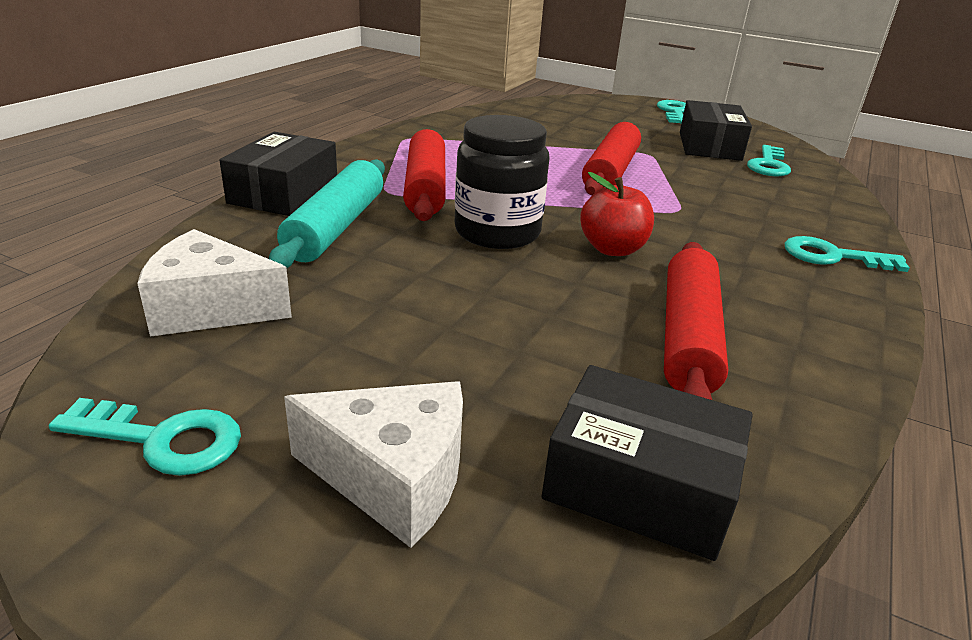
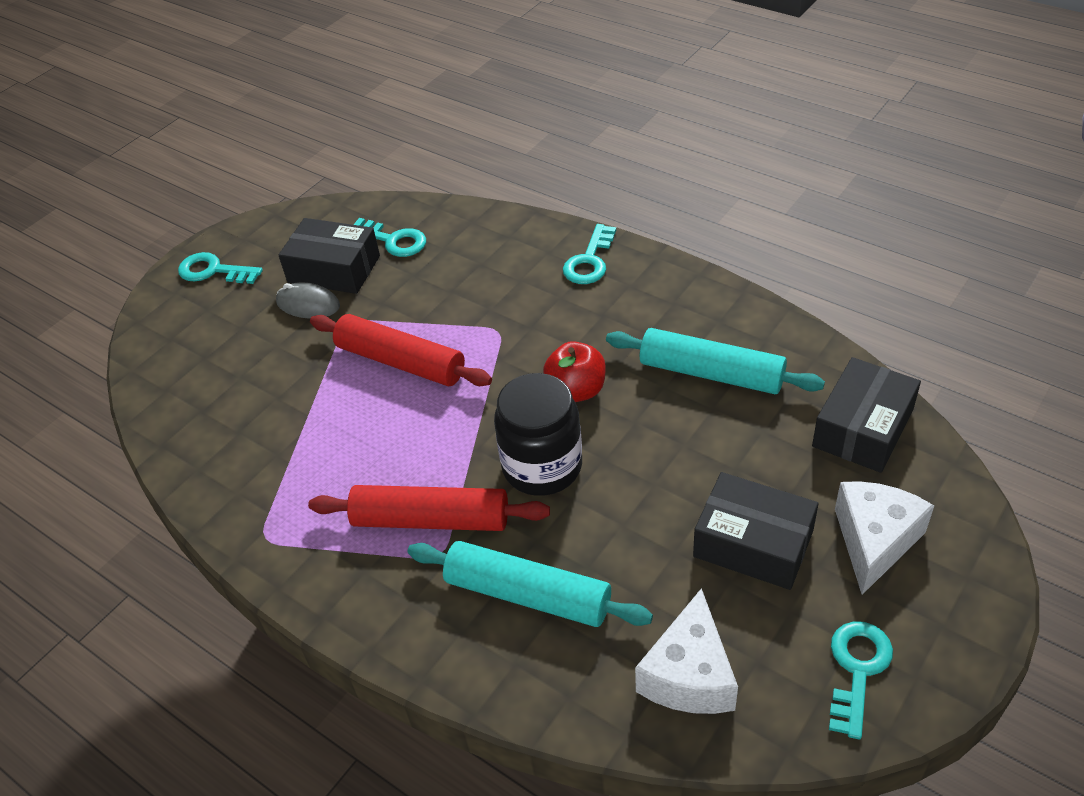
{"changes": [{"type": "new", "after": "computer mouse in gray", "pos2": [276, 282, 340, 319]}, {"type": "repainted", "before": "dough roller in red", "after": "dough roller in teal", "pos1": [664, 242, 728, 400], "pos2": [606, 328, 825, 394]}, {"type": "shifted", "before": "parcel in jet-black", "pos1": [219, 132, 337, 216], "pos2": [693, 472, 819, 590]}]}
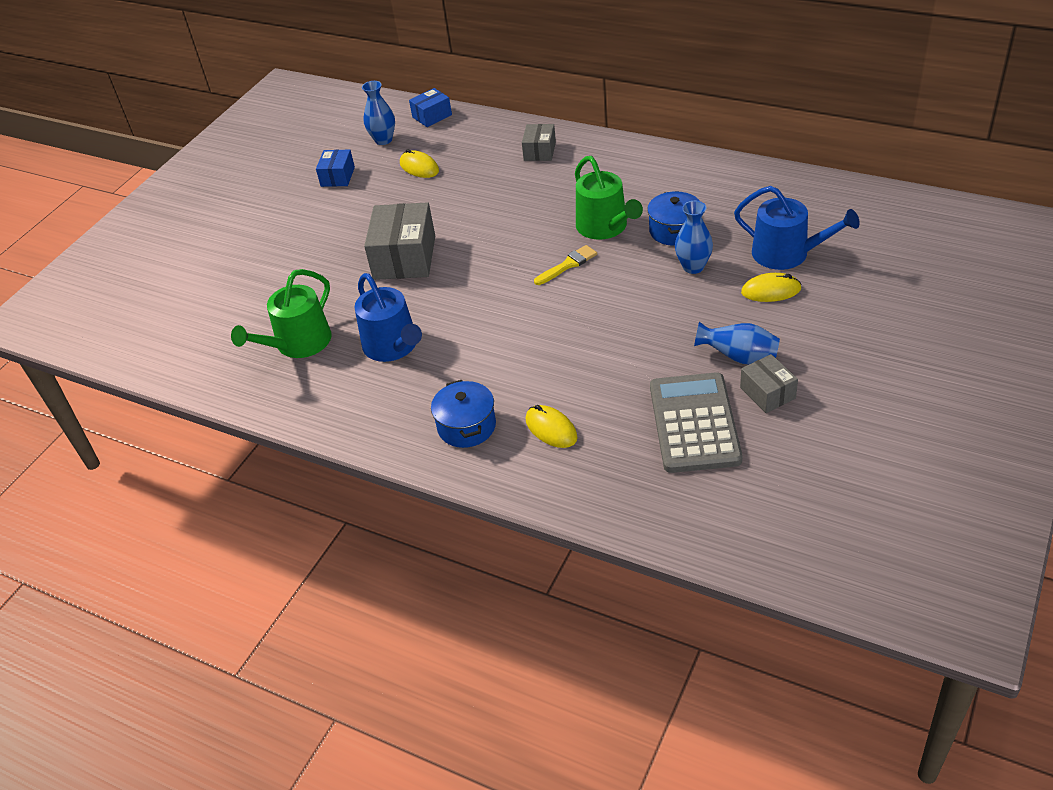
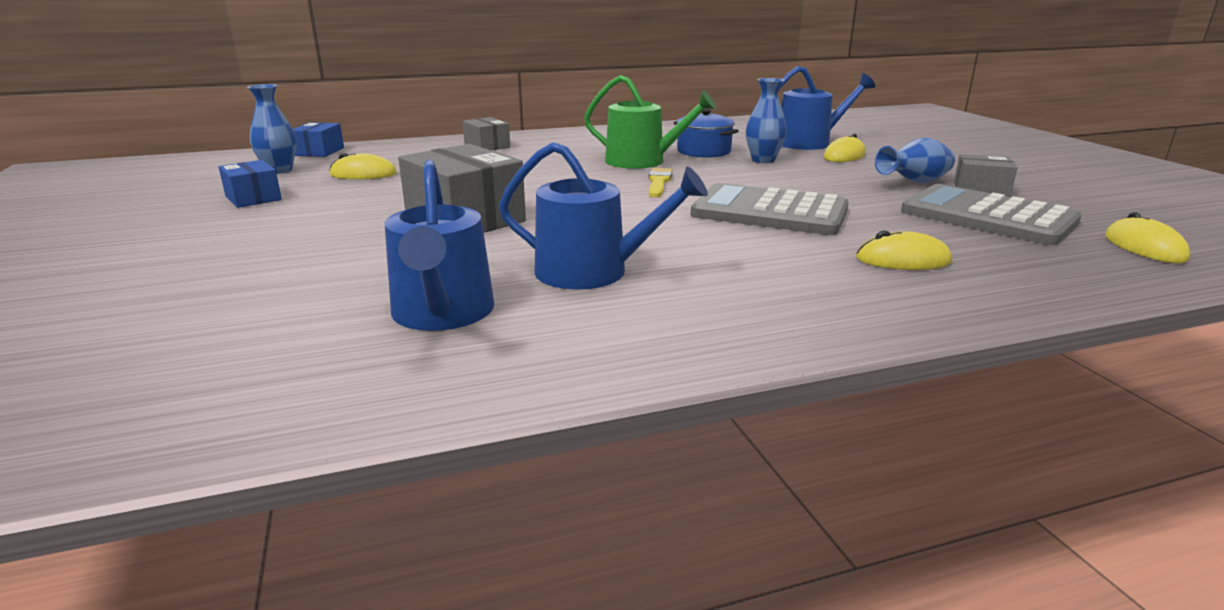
{"changes": [{"type": "repainted", "before": "sprinkling can in green", "after": "sprinkling can in blue", "pos1": [231, 269, 332, 358], "pos2": [385, 160, 494, 331]}, {"type": "new", "after": "adding machine in gray", "pos2": [691, 183, 849, 235]}, {"type": "new", "after": "computer mouse in yellow", "pos2": [1105, 212, 1190, 263]}, {"type": "gone", "before": "stockpot in blue", "pos1": [431, 380, 496, 448]}]}
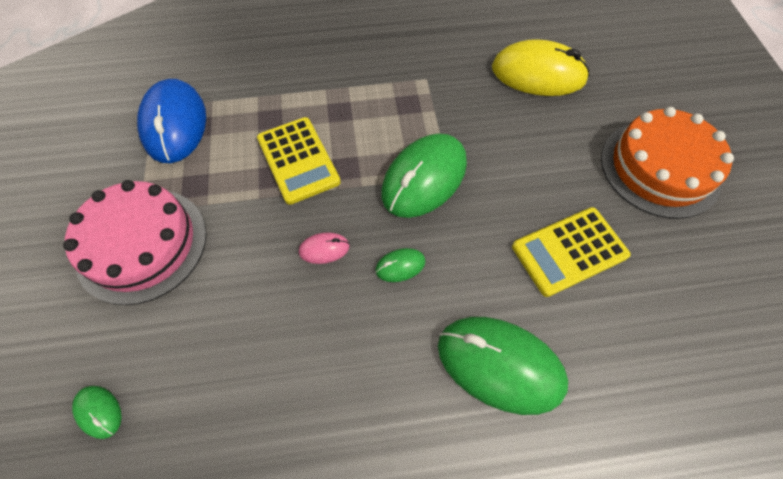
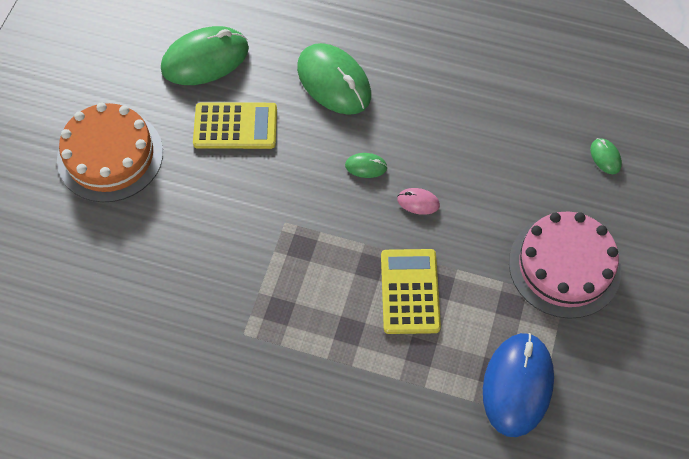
{"changes": [{"type": "shifted", "before": "computer mouse in green", "pos1": [381, 133, 467, 218], "pos2": [161, 26, 249, 85]}, {"type": "gone", "before": "computer mouse in yellow", "pos1": [492, 39, 590, 96]}]}
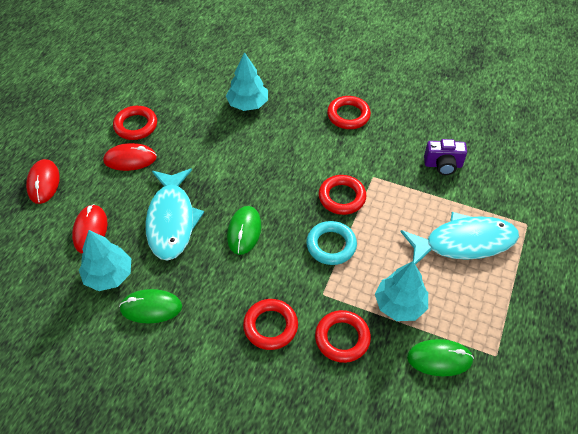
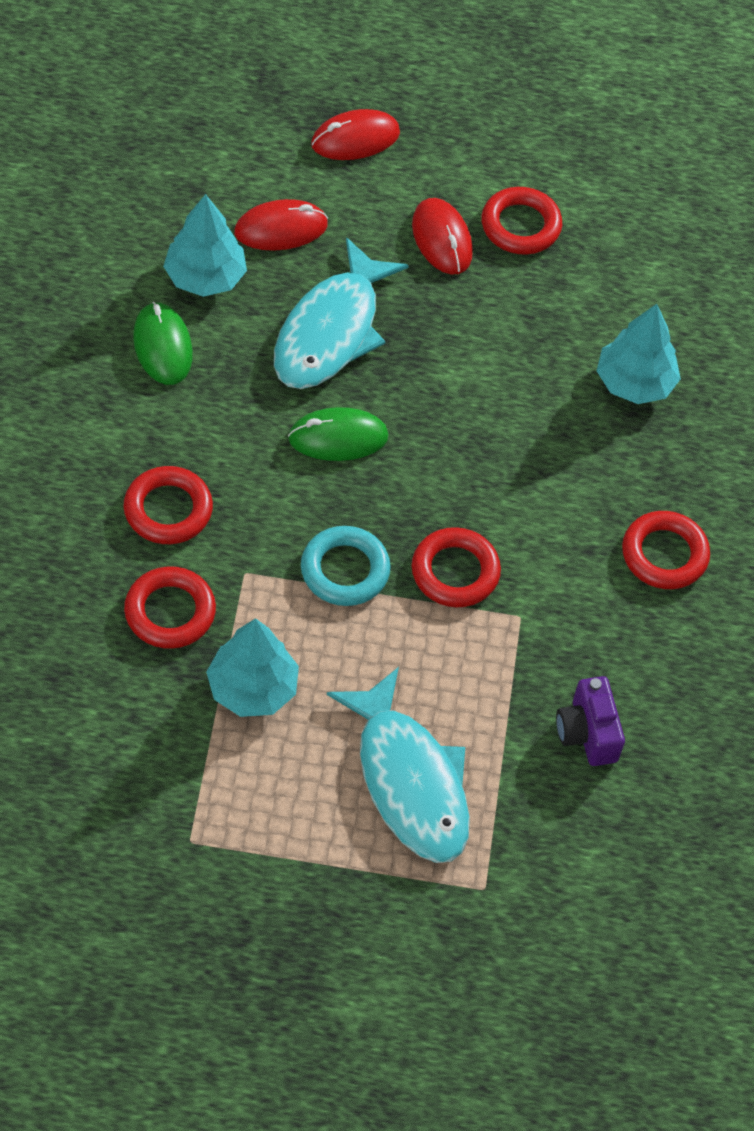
{"changes": [{"type": "rotated", "before": "fish in teal", "pos1": [145, 169, 204, 261], "pos2": [274, 238, 409, 389], "turn": -45}, {"type": "gone", "before": "computer mouse in green", "pos1": [407, 339, 474, 376]}]}
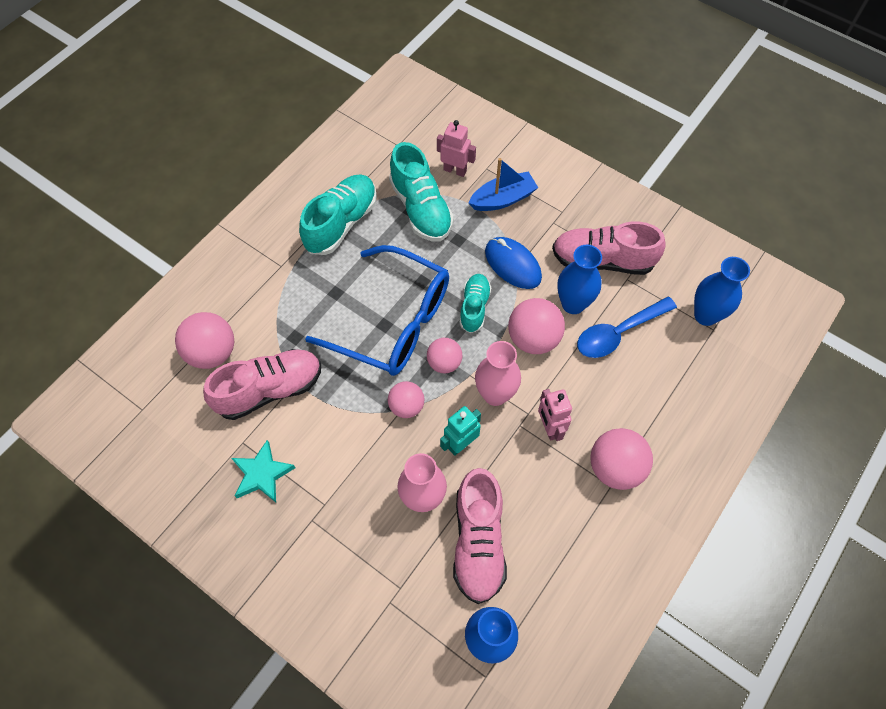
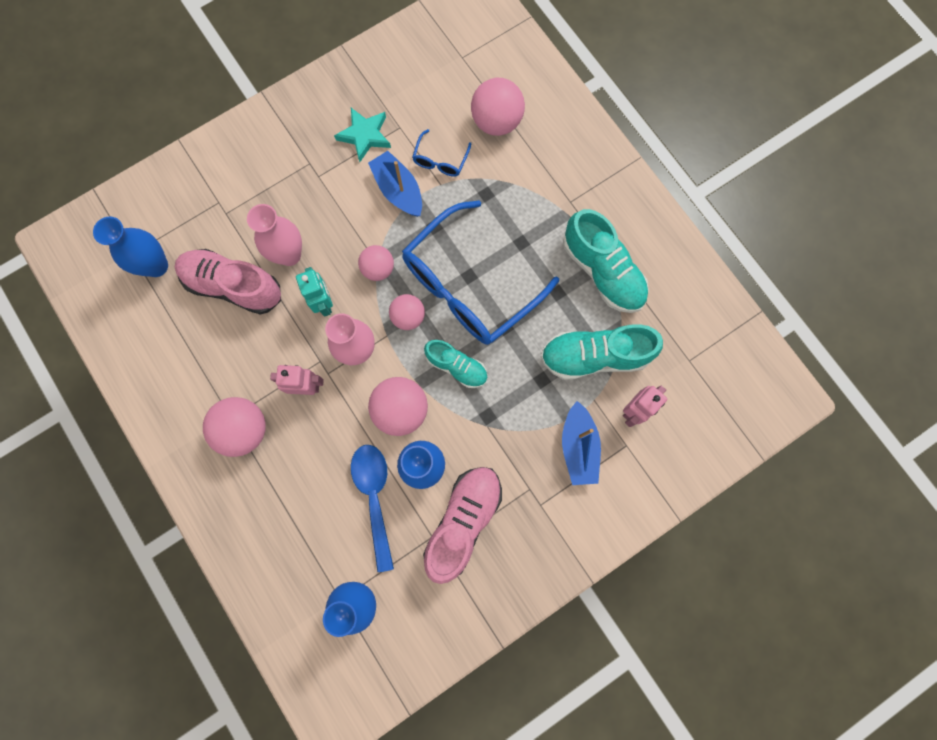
{"changes": [{"type": "new", "after": "sailboat in blue", "pos2": [368, 151, 422, 217]}, {"type": "swapped", "before": "lace-up shoe in rose-pink", "after": "eyeglasses in blue", "pos1": [203, 349, 321, 420], "pos2": [412, 129, 471, 177]}, {"type": "gone", "before": "computer mouse in blue", "pos1": [485, 237, 542, 289]}]}
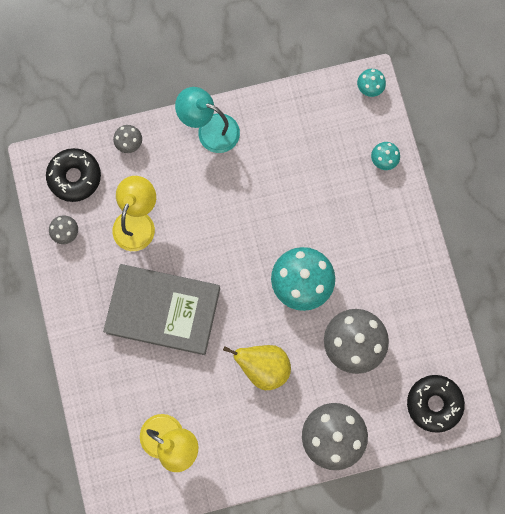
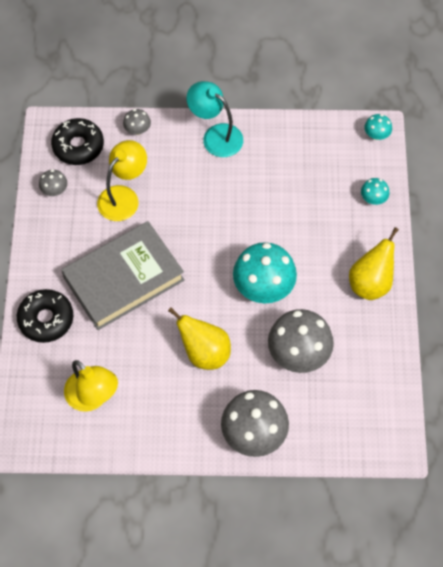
{"changes": [{"type": "shifted", "before": "donut in jet-black", "pos1": [407, 375, 465, 433], "pos2": [17, 289, 73, 343]}, {"type": "rotated", "before": "book in gray", "pos1": [103, 264, 220, 355], "pos2": [61, 221, 184, 330], "turn": -60}, {"type": "new", "after": "pear in yellow", "pos2": [349, 227, 399, 300]}]}
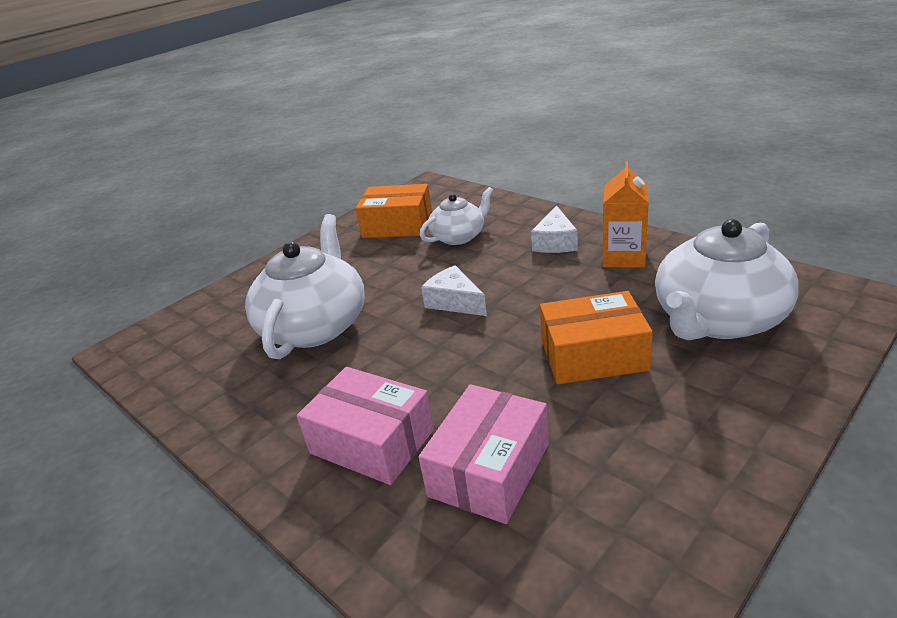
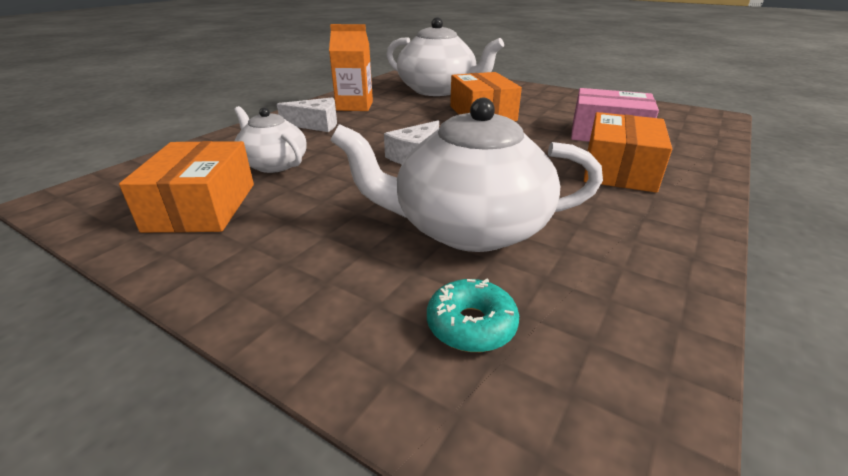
{"changes": [{"type": "new", "after": "donut in teal", "pos2": [427, 279, 519, 352]}, {"type": "repainted", "before": "parcel in rose-pink", "after": "parcel in bright orange", "pos1": [297, 367, 434, 485], "pos2": [584, 112, 672, 193]}]}
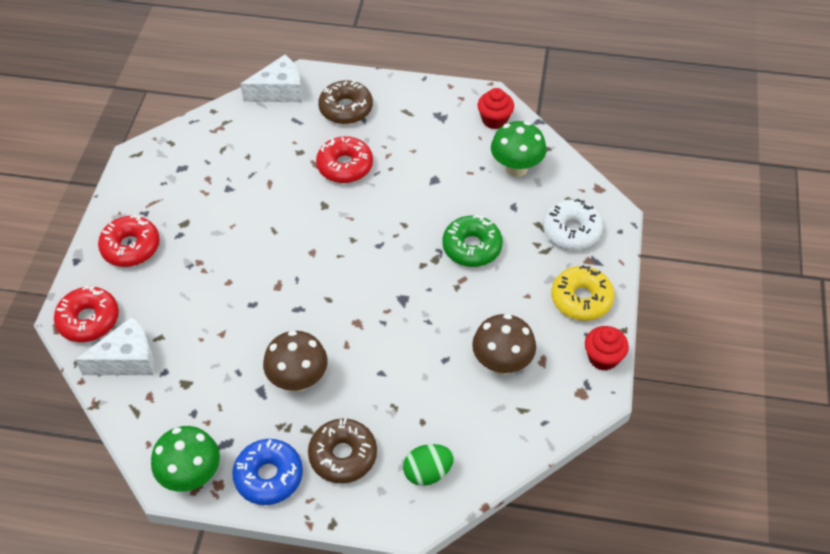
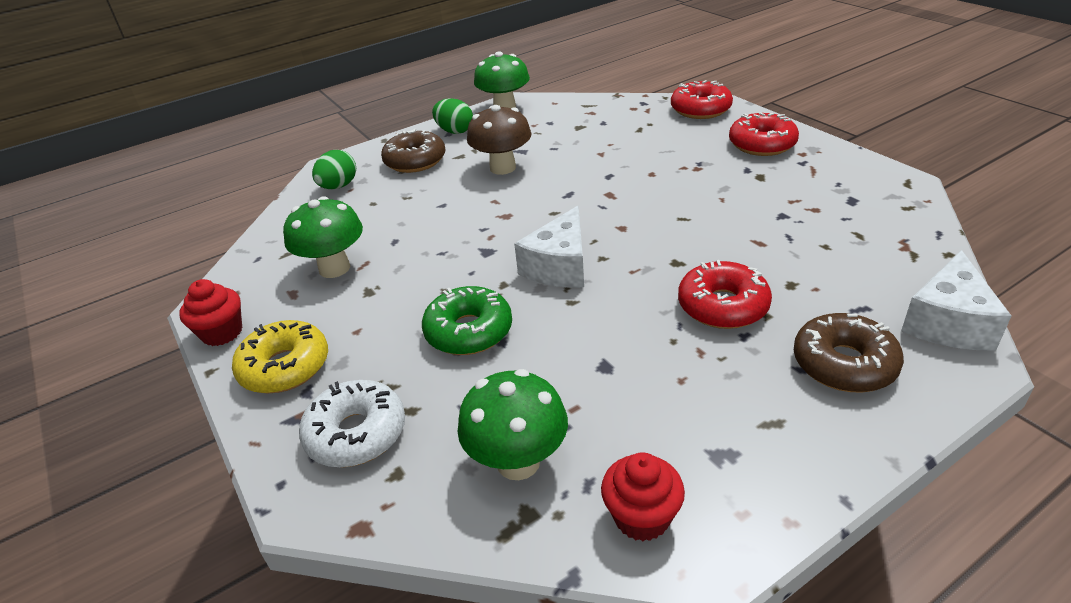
{"changes": [{"type": "repainted", "before": "toadstool in dark brown", "after": "toadstool in green", "pos1": [472, 314, 536, 375], "pos2": [283, 196, 363, 278]}, {"type": "swapped", "before": "donut in blue", "after": "toy egg in green", "pos1": [232, 439, 303, 505], "pos2": [432, 98, 473, 134]}, {"type": "shifted", "before": "piece of cheese in snow-white", "pos1": [75, 316, 154, 375], "pos2": [514, 206, 584, 288]}]}
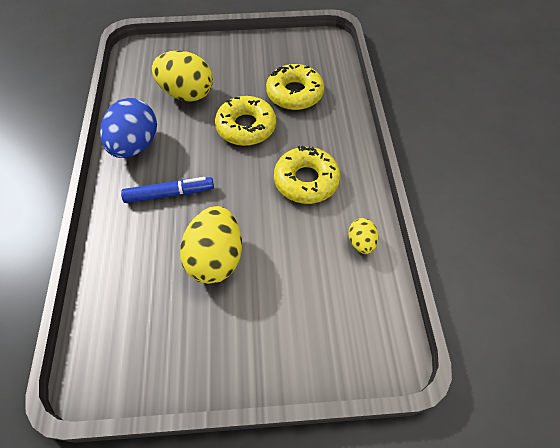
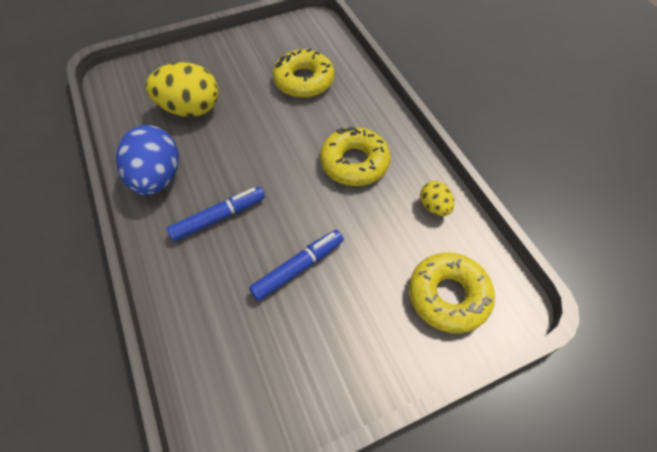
{"changes": [{"type": "swapped", "before": "toy egg in yellow", "after": "marker in blue", "pos1": [180, 206, 242, 284], "pos2": [249, 230, 344, 301]}, {"type": "shifted", "before": "donut in yellow", "pos1": [215, 96, 276, 146], "pos2": [409, 252, 495, 333]}]}
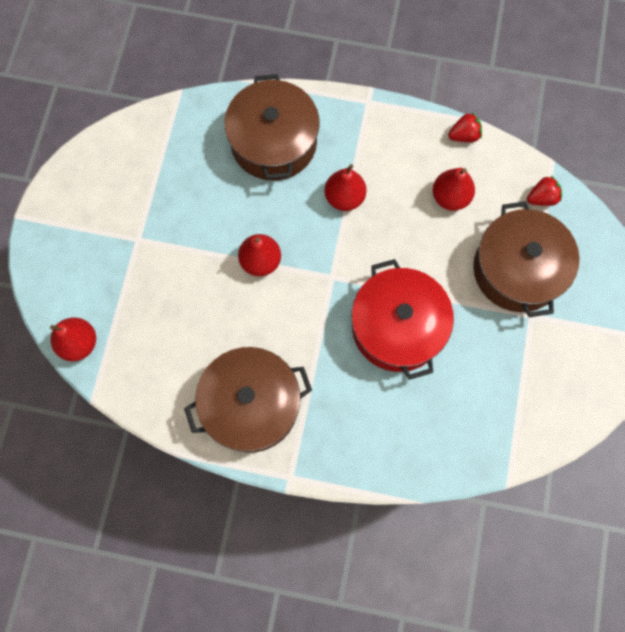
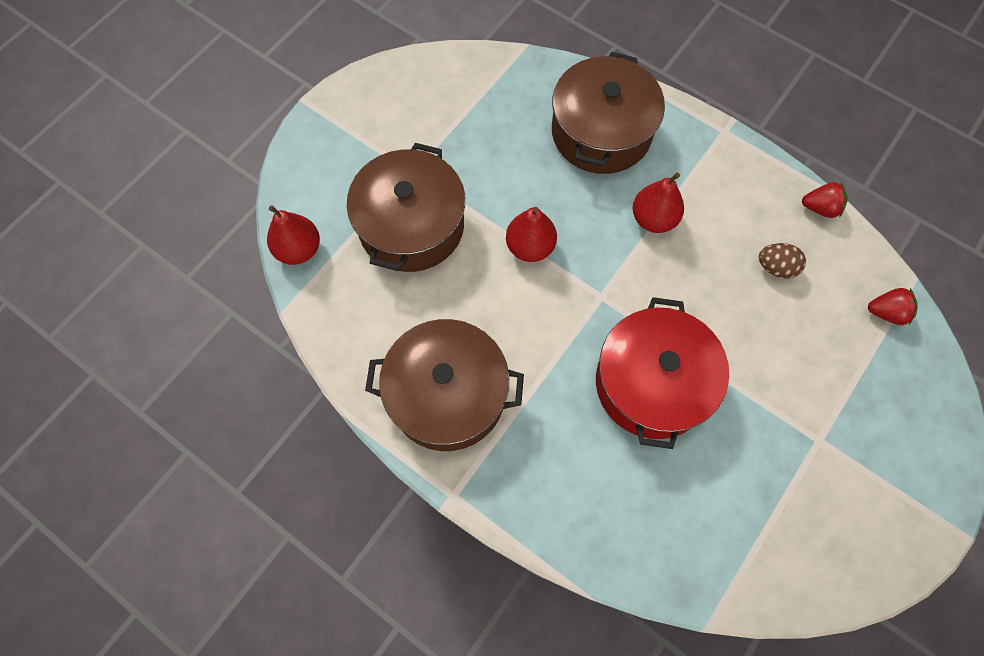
{"changes": [{"type": "shifted", "before": "stockpot in dark brown", "pos1": [473, 201, 579, 317], "pos2": [347, 143, 465, 272]}, {"type": "swapped", "before": "pear in red", "after": "toy egg in dark brown", "pos1": [433, 168, 475, 211], "pos2": [759, 243, 806, 279]}]}
